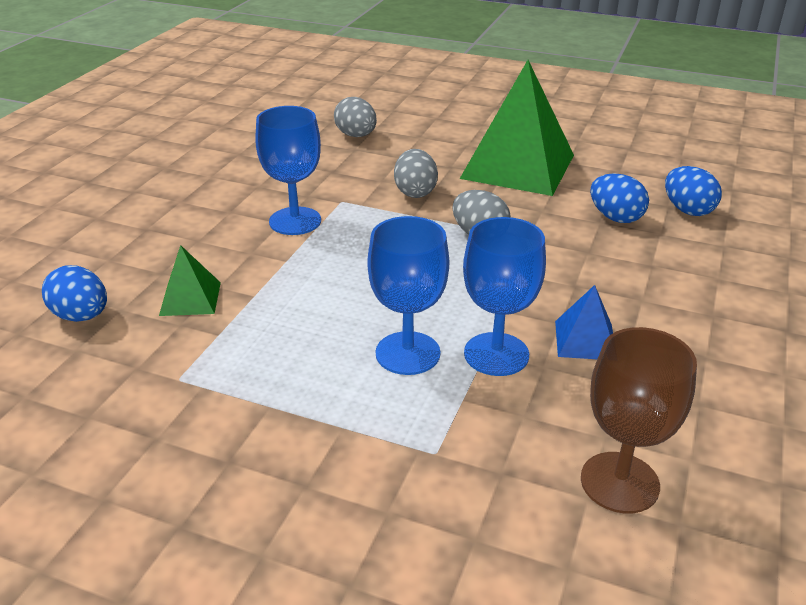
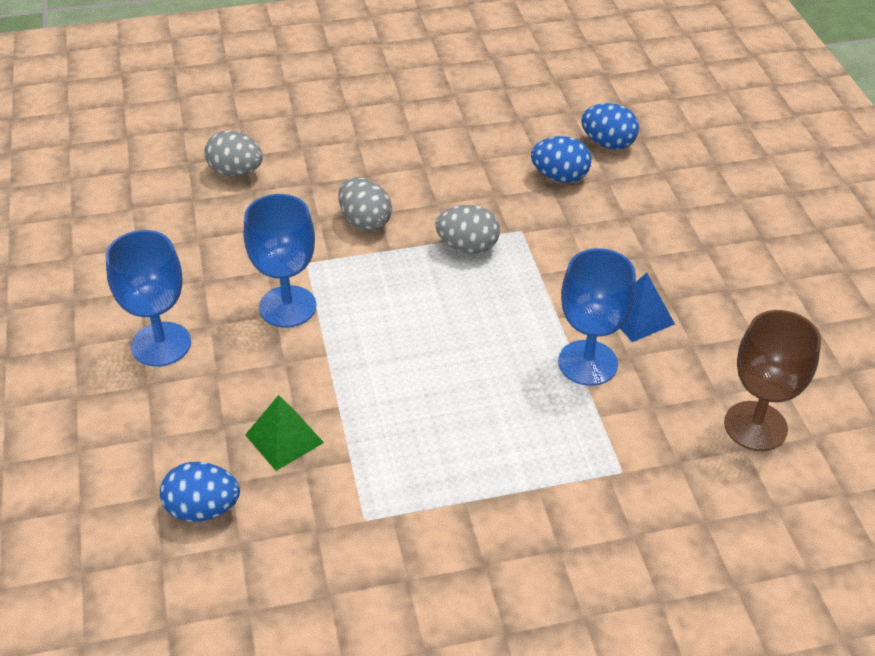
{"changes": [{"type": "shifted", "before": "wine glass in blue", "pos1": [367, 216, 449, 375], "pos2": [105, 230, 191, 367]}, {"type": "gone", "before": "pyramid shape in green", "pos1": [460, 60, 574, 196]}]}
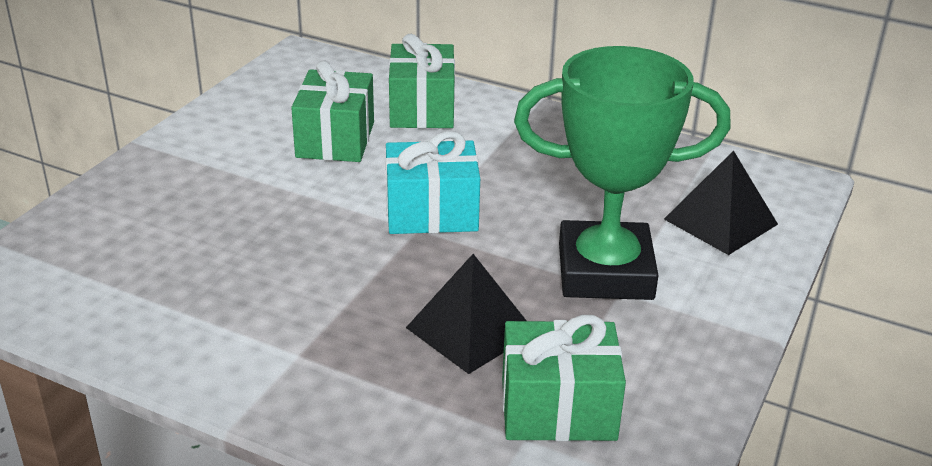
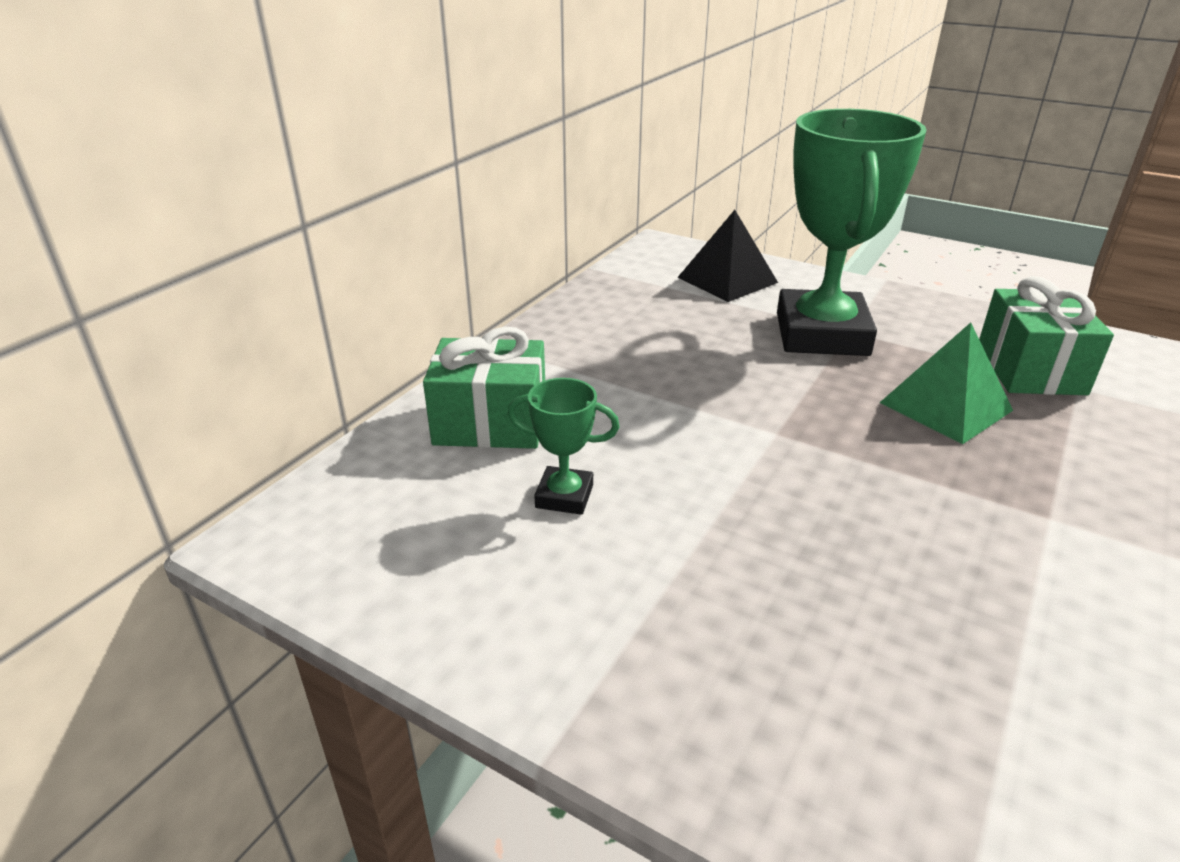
{"changes": [{"type": "swapped", "before": "wrapped gift in green", "after": "trophy in green", "pos1": [291, 60, 374, 162], "pos2": [508, 378, 620, 515]}, {"type": "repainted", "before": "pyramid shape in jet-black", "after": "pyramid shape in green", "pos1": [406, 254, 527, 374], "pos2": [880, 322, 1013, 444]}, {"type": "gone", "before": "wrapped gift in teal", "pos1": [386, 131, 480, 234]}]}
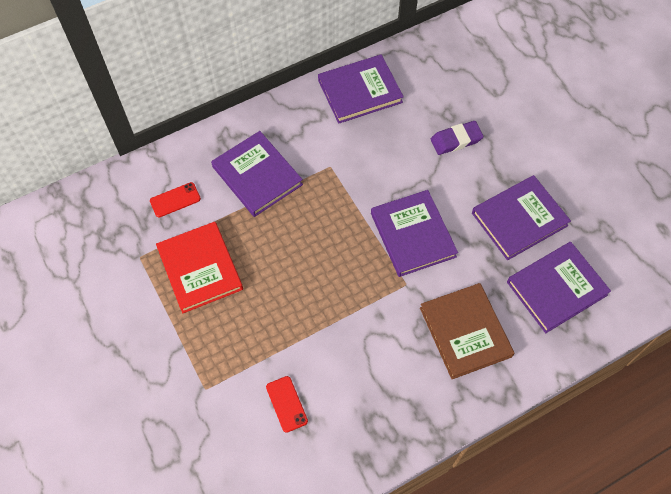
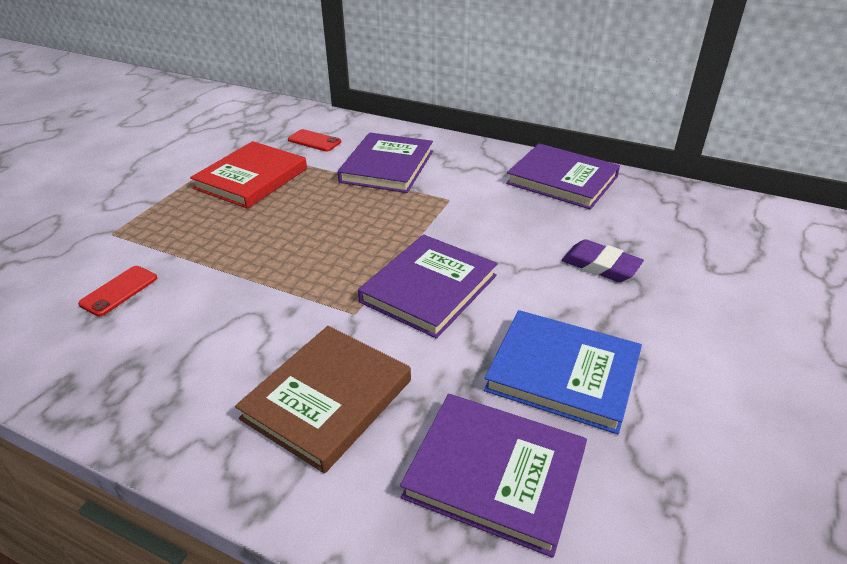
{"changes": [{"type": "repainted", "before": "book in violet", "after": "book in blue", "pos1": [472, 175, 571, 260], "pos2": [484, 310, 642, 434]}]}
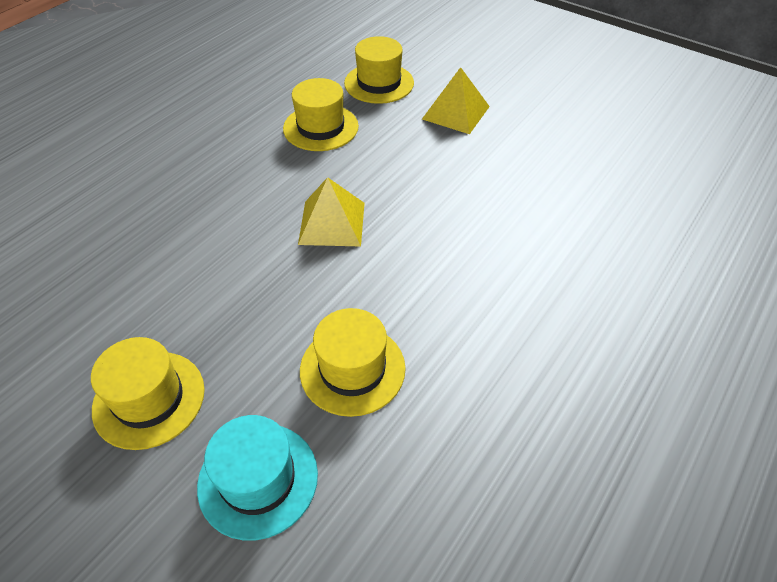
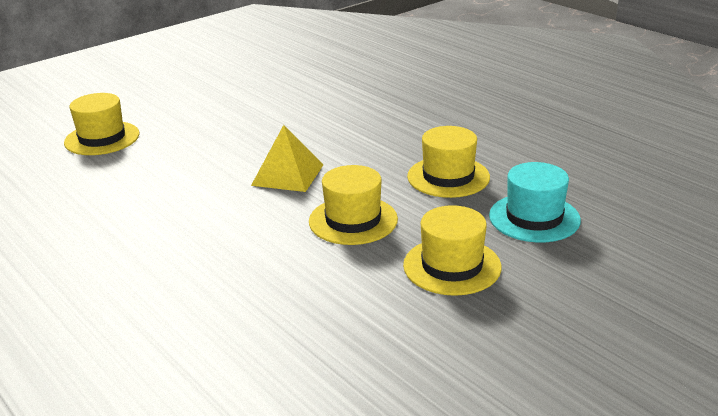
{"changes": [{"type": "shifted", "before": "tall hat in yellow", "pos1": [283, 78, 359, 151], "pos2": [309, 165, 398, 245]}, {"type": "gone", "before": "pyramid shape in yellow", "pos1": [422, 67, 490, 134]}]}
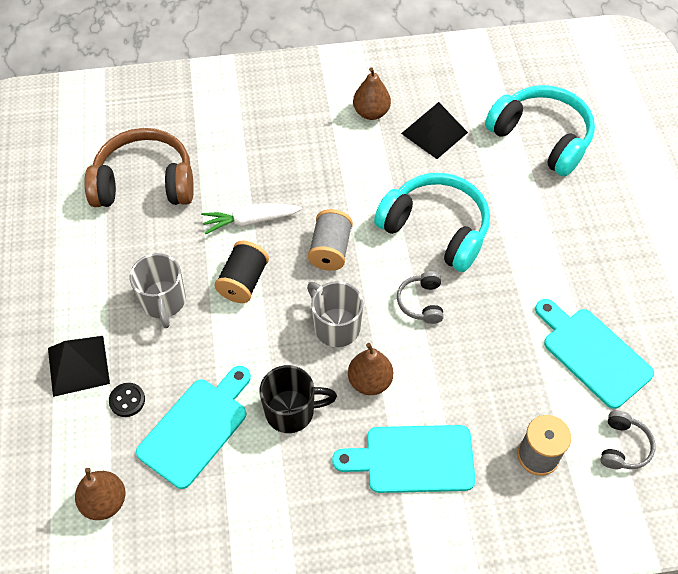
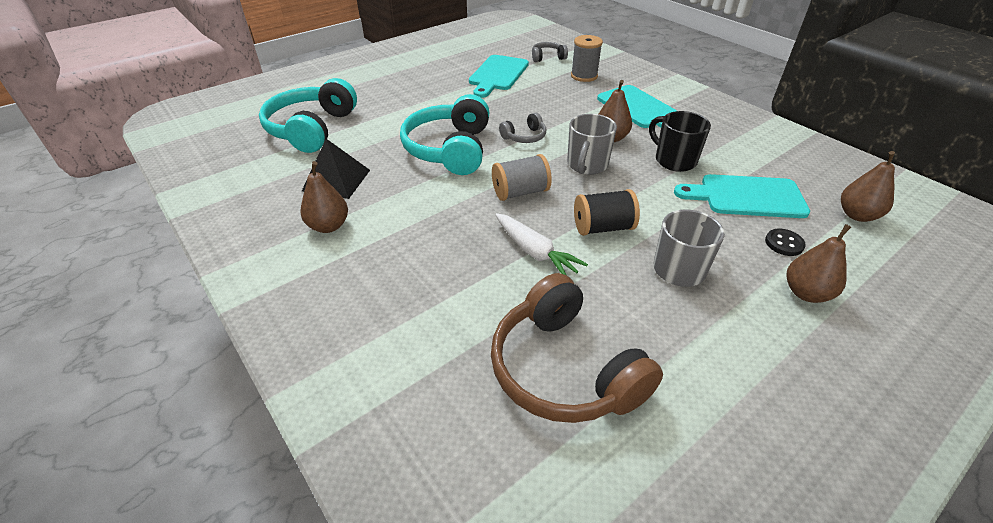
{"changes": [{"type": "swapped", "before": "pyramid shape in jet-black", "after": "pear in dark brown", "pos1": [48, 336, 110, 397], "pos2": [787, 224, 851, 303]}]}
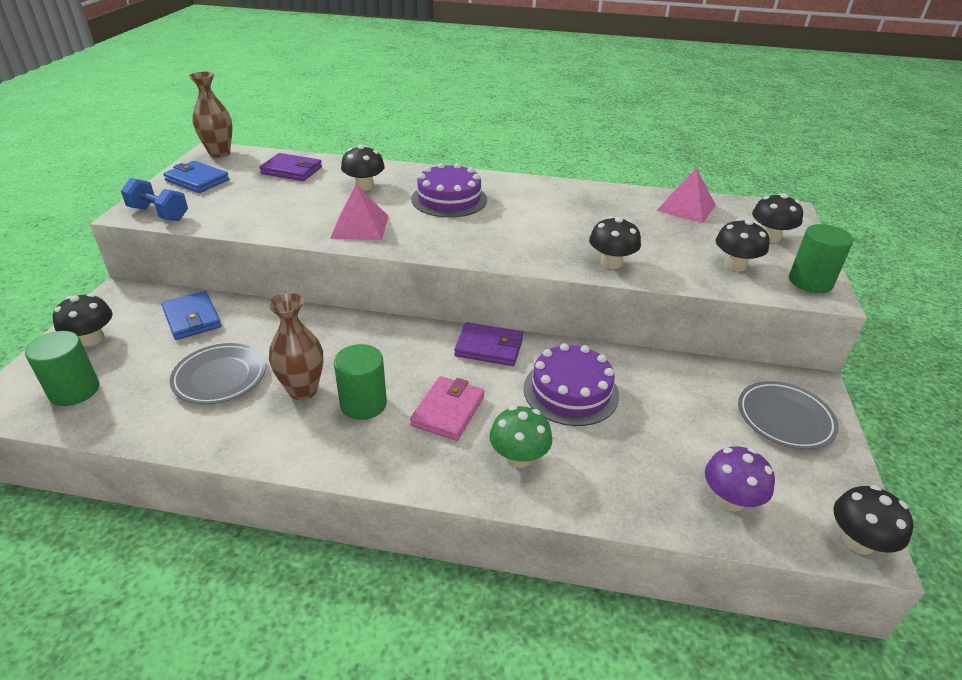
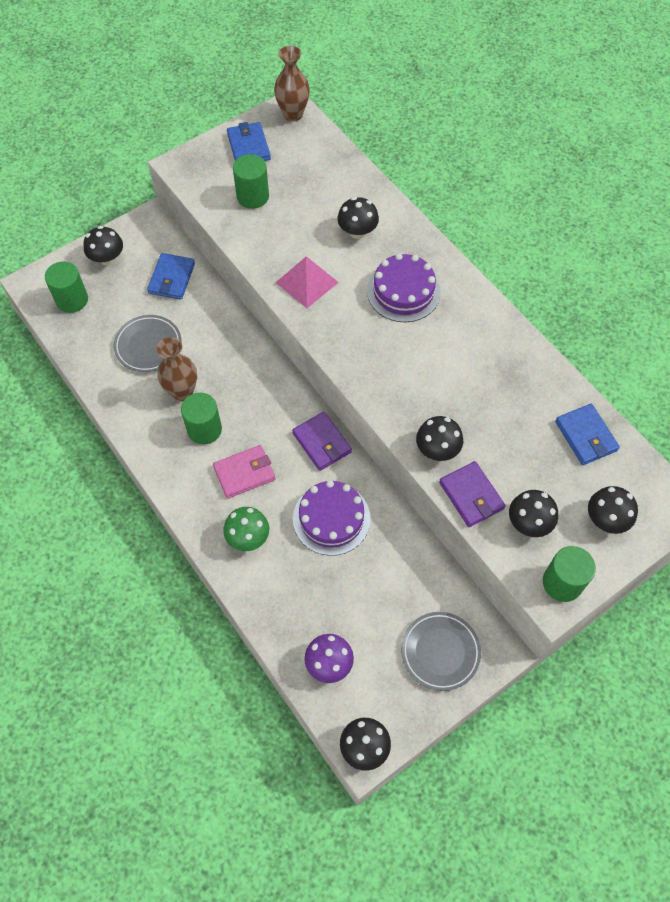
{"changes": [{"type": "new", "after": "solid cylinder in green", "pos2": [233, 154, 269, 209]}, {"type": "shifted", "before": "wallet in violet", "pos1": [259, 153, 322, 181], "pos2": [439, 461, 506, 527]}, {"type": "swapped", "before": "pyramid shape in rose-pink", "after": "wallet in blue", "pos1": [657, 168, 716, 223], "pos2": [555, 404, 620, 465]}, {"type": "gone", "before": "dumbbell in blue", "pos1": [121, 178, 188, 221]}]}
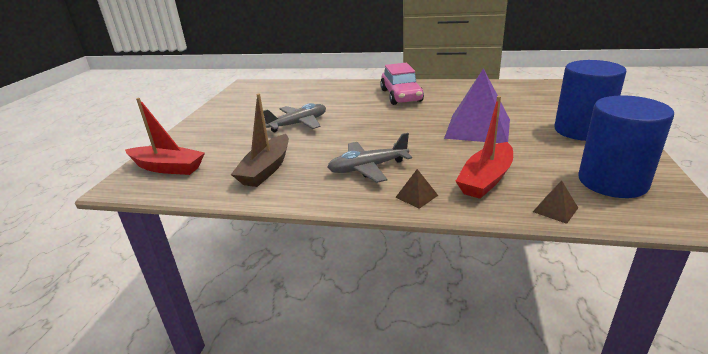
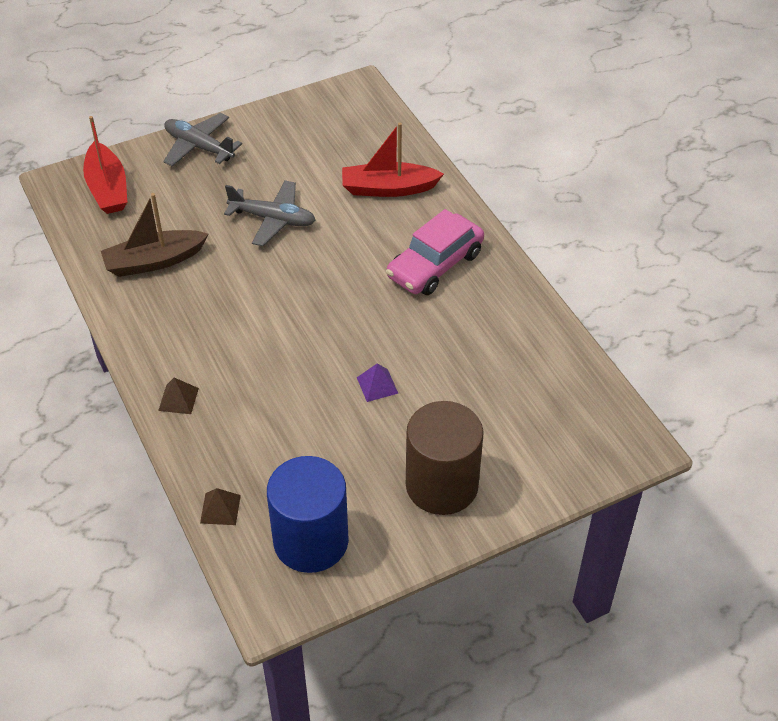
{"changes": [{"type": "shifted", "before": "toy plane in gray", "pos1": [327, 133, 412, 183], "pos2": [163, 113, 242, 166]}, {"type": "shifted", "before": "sailboat in red", "pos1": [456, 96, 513, 199], "pos2": [342, 123, 444, 197]}, {"type": "scaled", "before": "pyramid shape in violet", "pos1": [444, 68, 510, 143], "pos2": [357, 363, 399, 402], "scale": 0.4}, {"type": "repainted", "before": "solid cylinder in blue", "after": "solid cylinder in dark brown", "pos1": [554, 60, 626, 141], "pos2": [406, 401, 484, 515]}]}
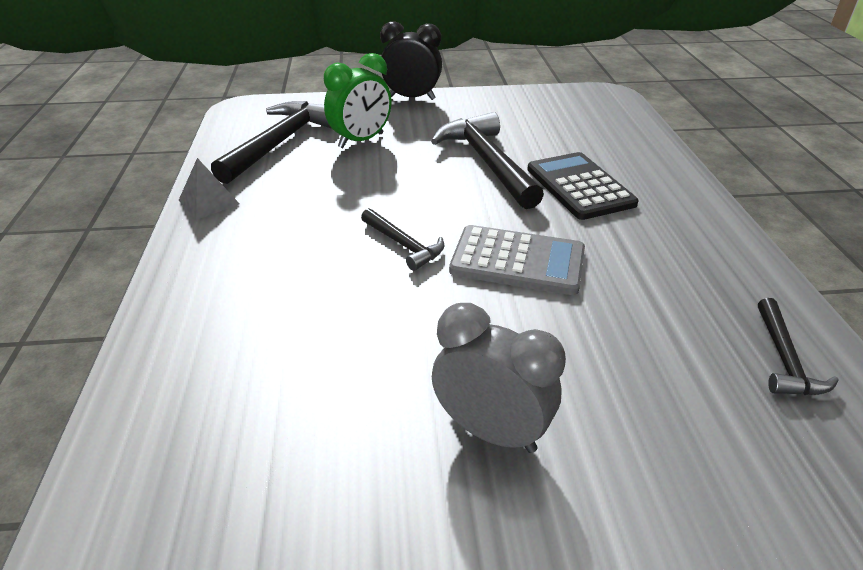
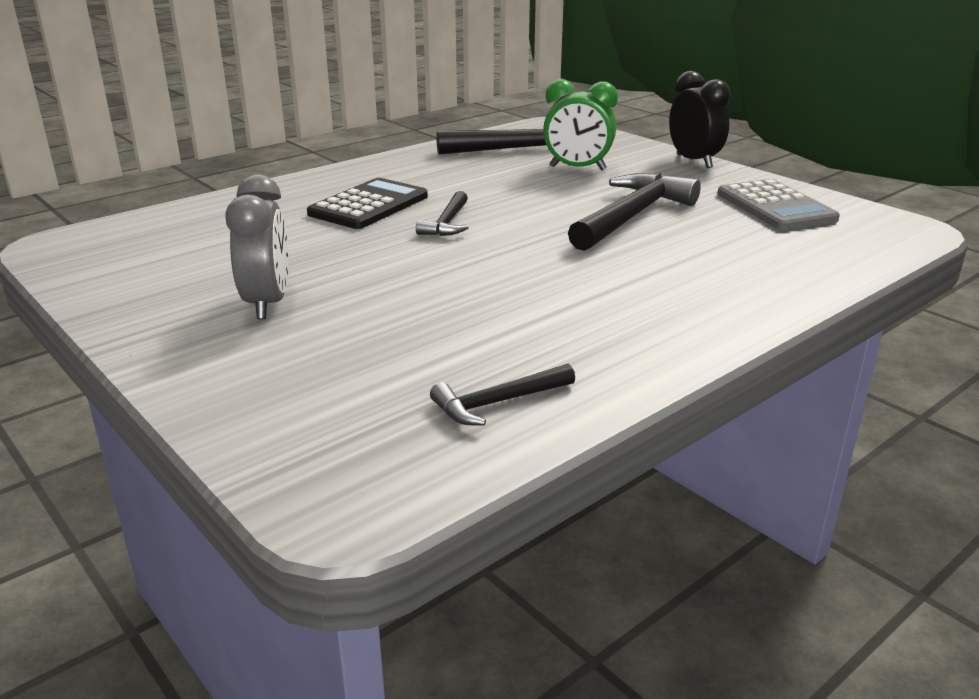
{"changes": [{"type": "shifted", "before": "adding machine in jet-black", "pos1": [527, 152, 639, 220], "pos2": [307, 178, 428, 229]}, {"type": "shifted", "before": "adding machine in gray", "pos1": [449, 225, 585, 295], "pos2": [717, 179, 840, 230]}, {"type": "gone", "before": "pyramid shape in gray", "pos1": [179, 158, 240, 220]}]}
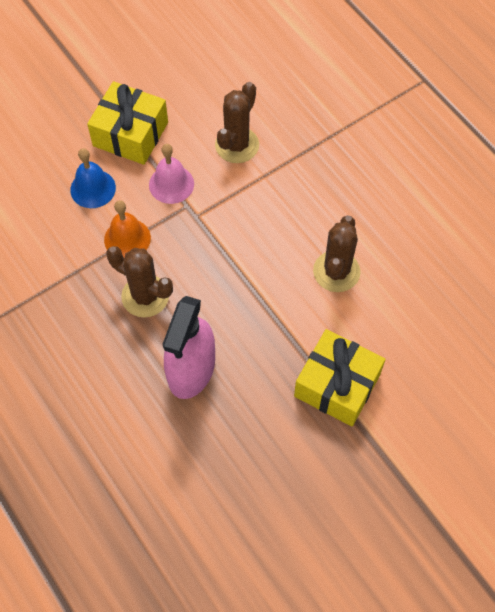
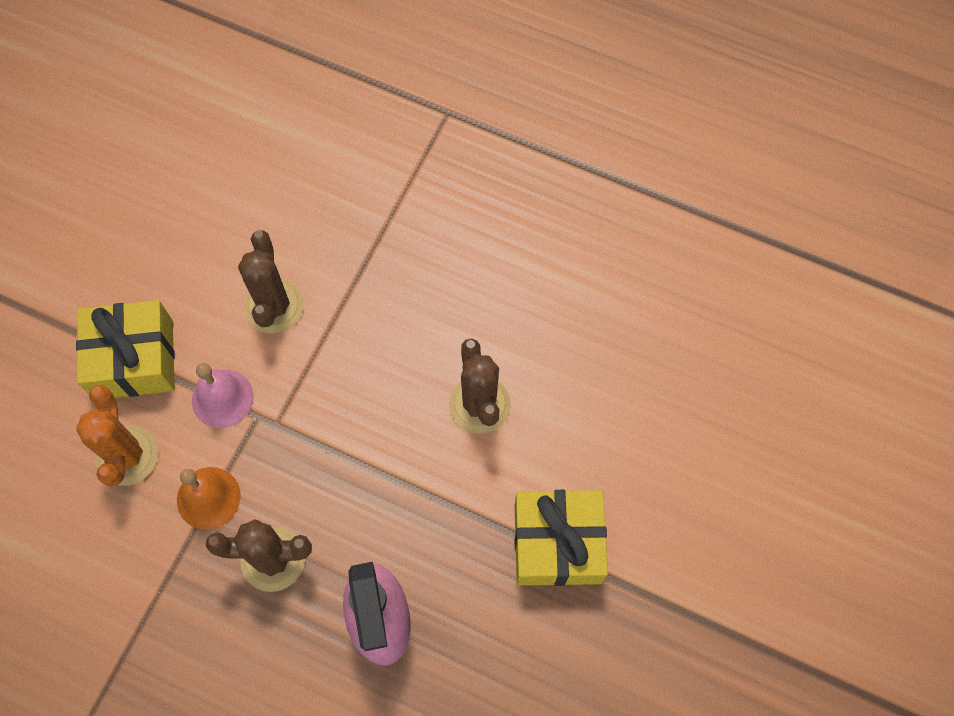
{"changes": [{"type": "swapped", "before": "bell in blue", "after": "saguaro cactus in bright orange", "pos1": [70, 148, 116, 208], "pos2": [76, 385, 158, 487]}]}
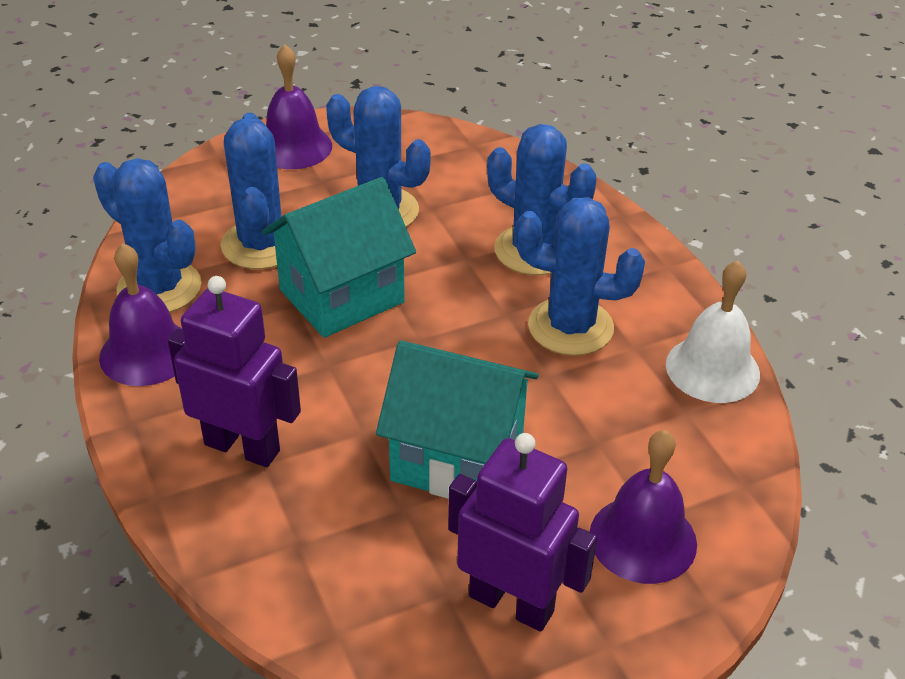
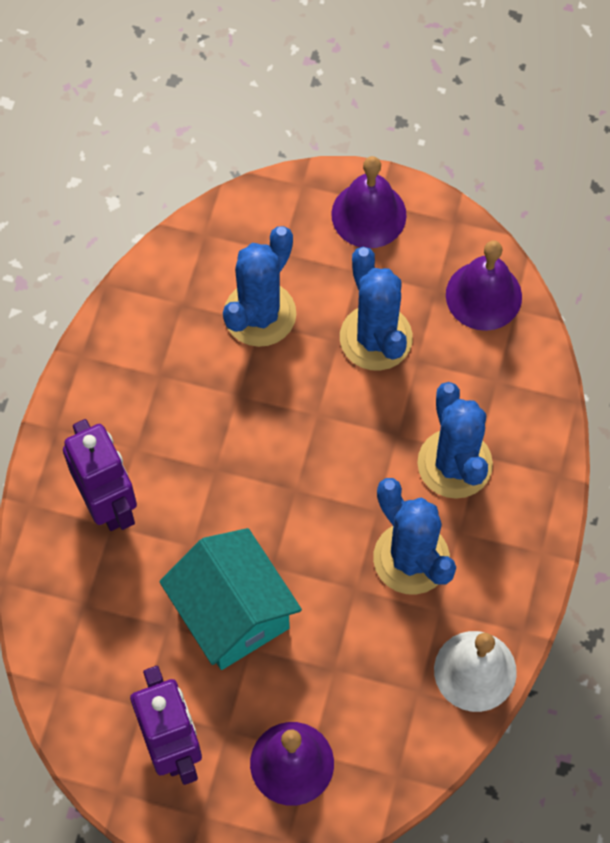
{"changes": [{"type": "shifted", "before": "bell in violet", "pos1": [99, 243, 182, 386], "pos2": [446, 241, 522, 331]}, {"type": "gone", "before": "saguaro cactus in blue", "pos1": [93, 158, 201, 313]}, {"type": "gone", "before": "toy house in teal", "pos1": [262, 177, 416, 338]}]}
